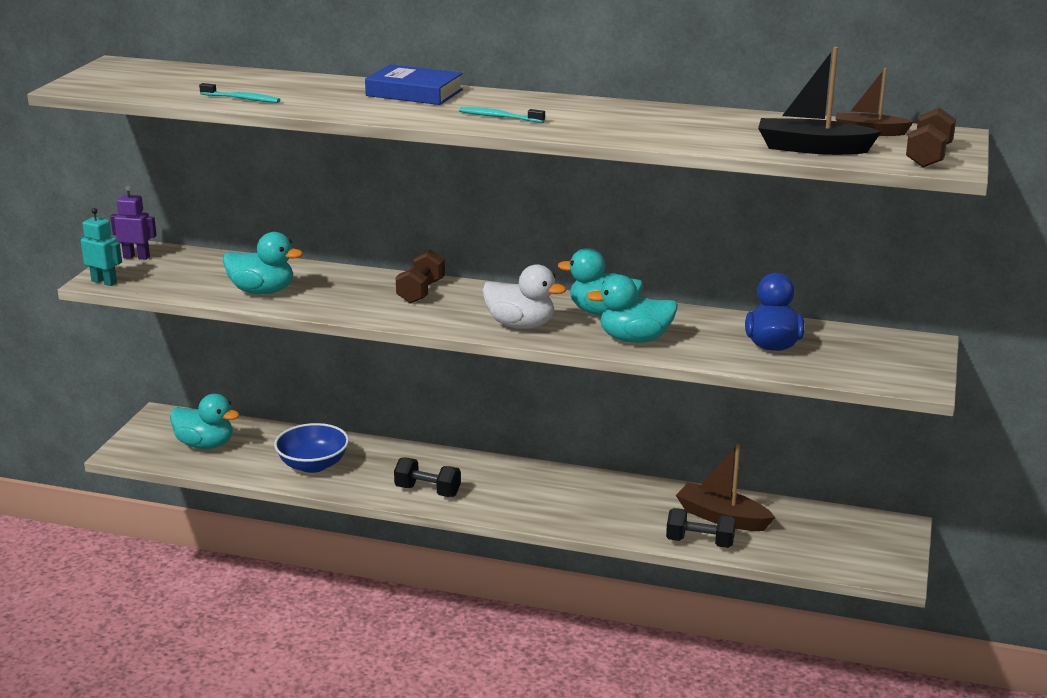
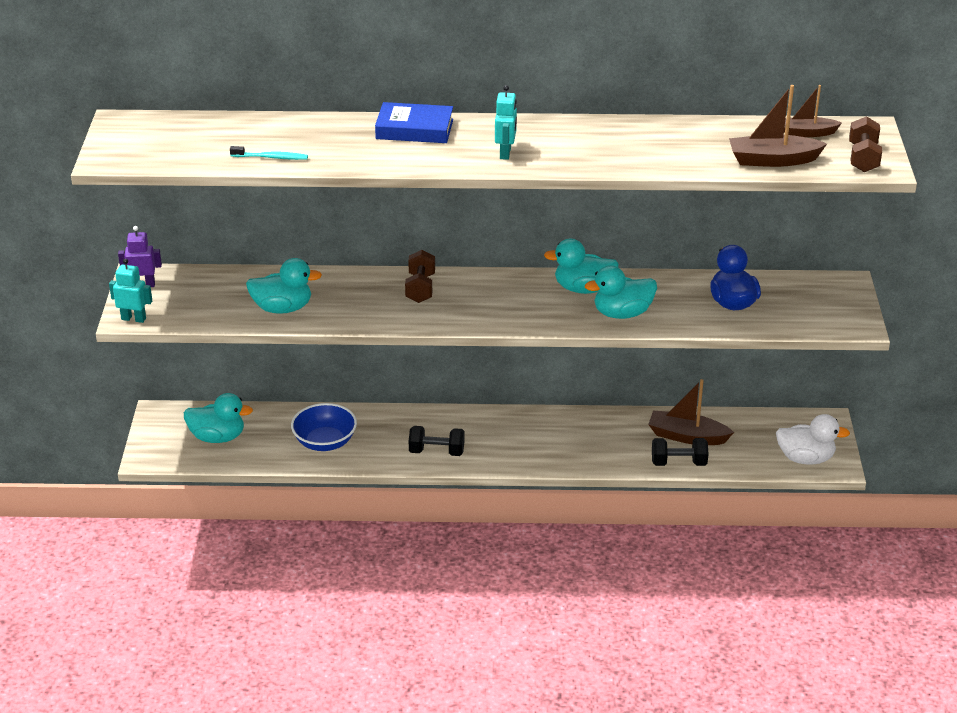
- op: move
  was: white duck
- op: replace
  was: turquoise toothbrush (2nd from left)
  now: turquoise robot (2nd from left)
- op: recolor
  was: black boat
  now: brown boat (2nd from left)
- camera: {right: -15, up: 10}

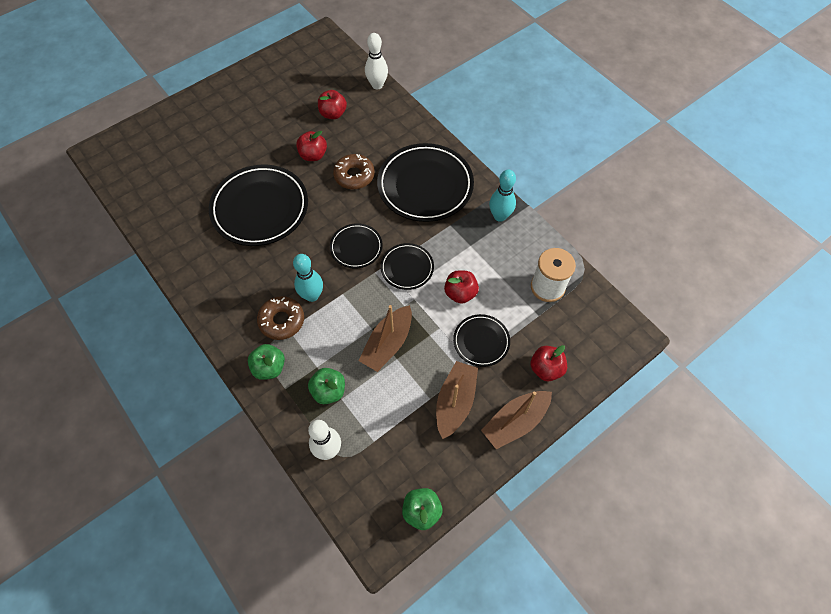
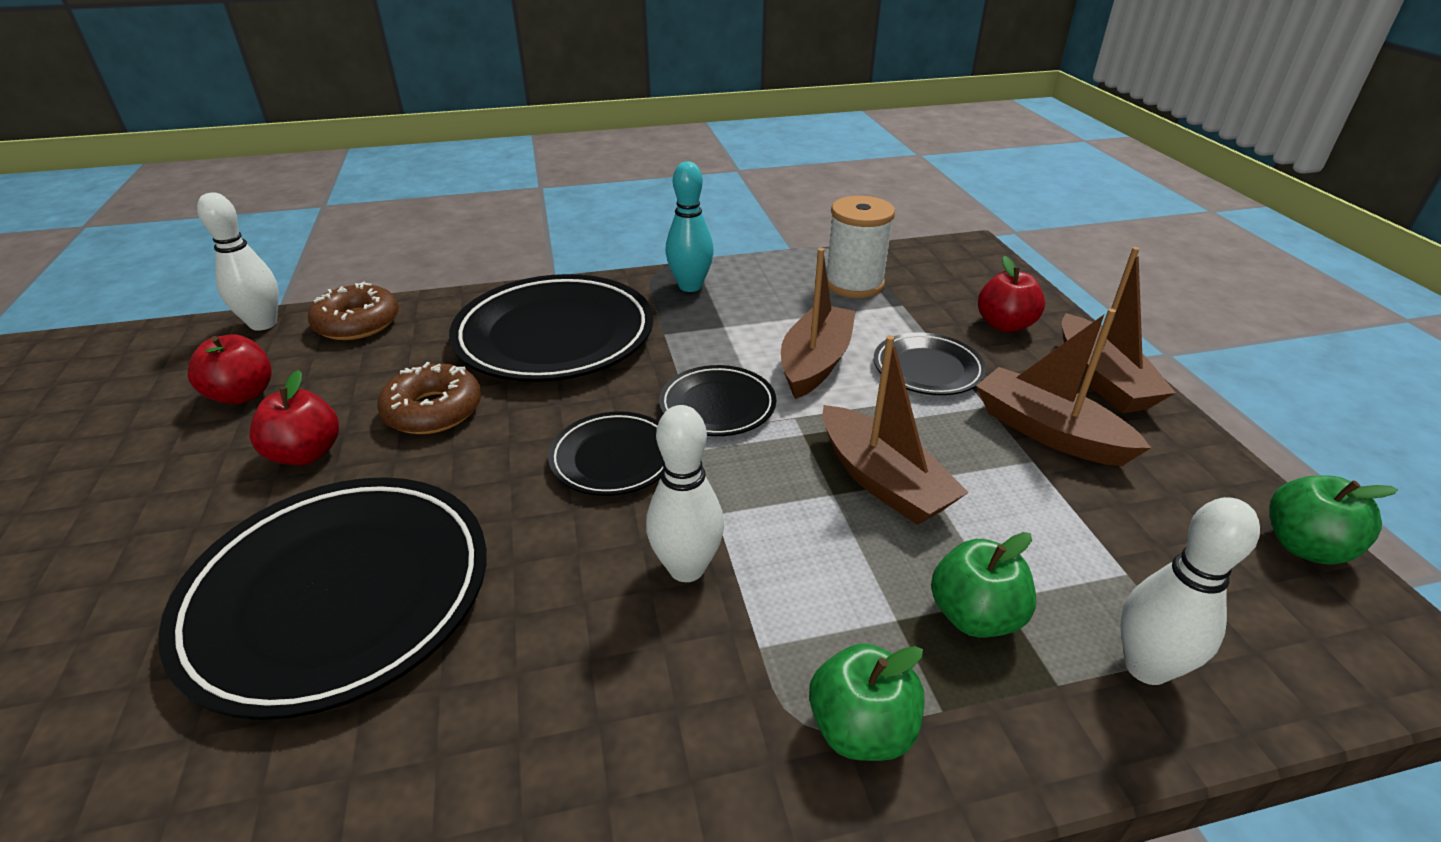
- op: move
  was: brown donut (1st from left)
- op: replace
  was: red apple (3rd from left)
  now: brown boat (1st from left)
- op: recolor
  was: turquoise bowling pin (1st from left)
  now: white bowling pin (2nd from left)
- camera: {right: -65, up: -25}

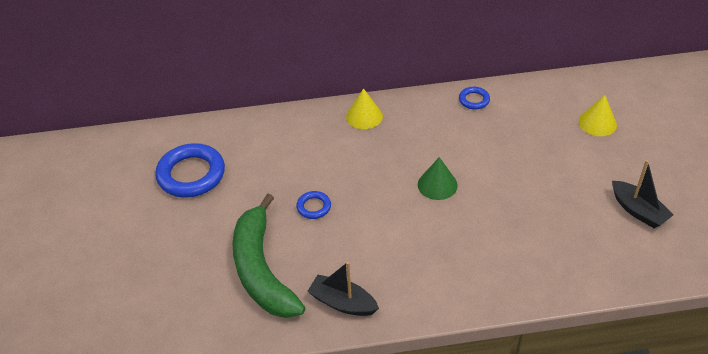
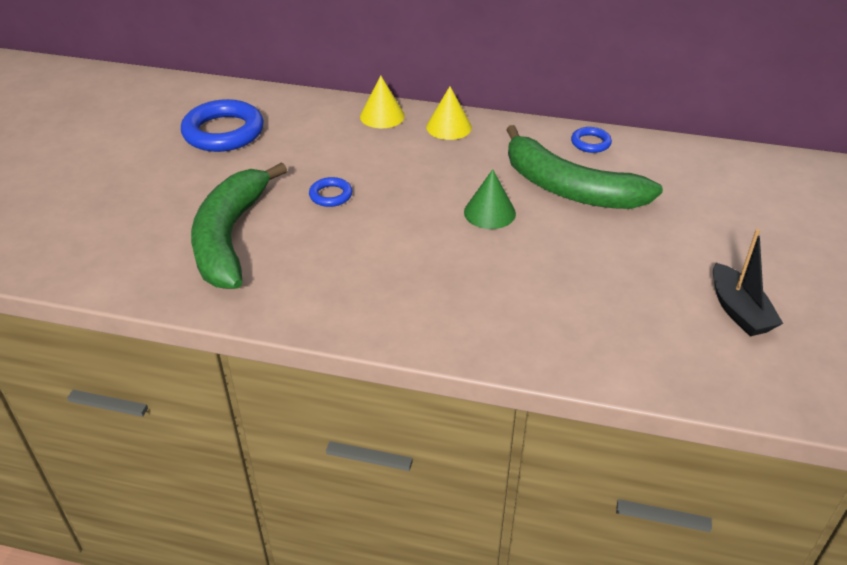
- op: delete
  was: black boat (1st from left)
- op: insert
  now: green banana (2nd from left)
- op: move
  was: yellow cone (2nd from left in the first image)
  now: yellow cone (1st from left)
- camera: {right: 20, up: -5}

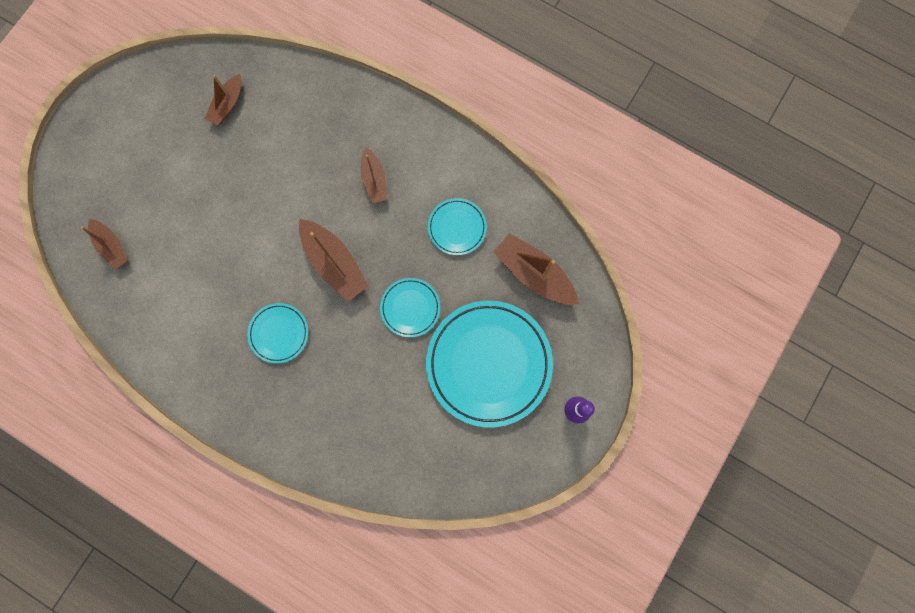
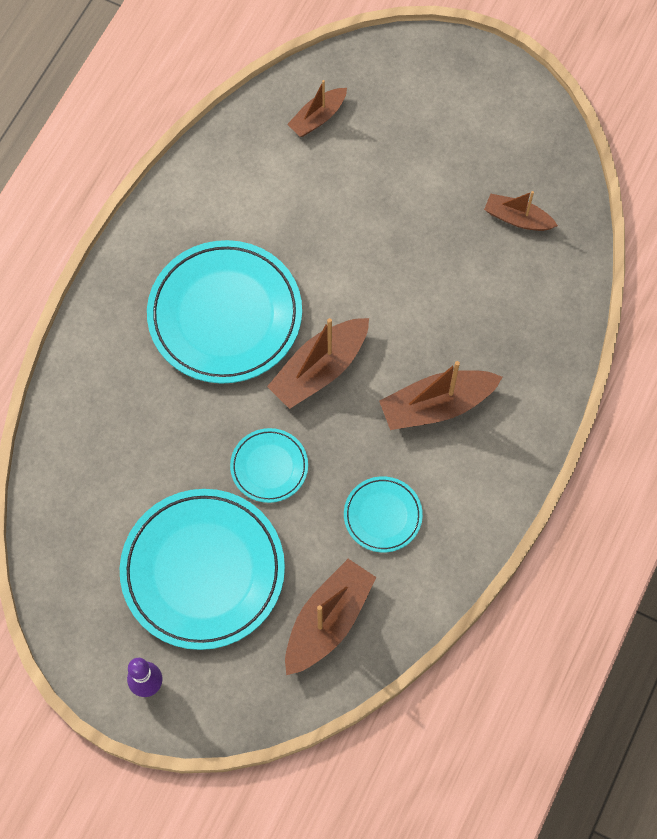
- op: resize
  was: turquoise plate (1st from left in the first image)
  ratio: 2.05
- op: resize
  was: brown boat (4th from left)
  ratio: 1.61
- camera: {right: 85, up: -10}

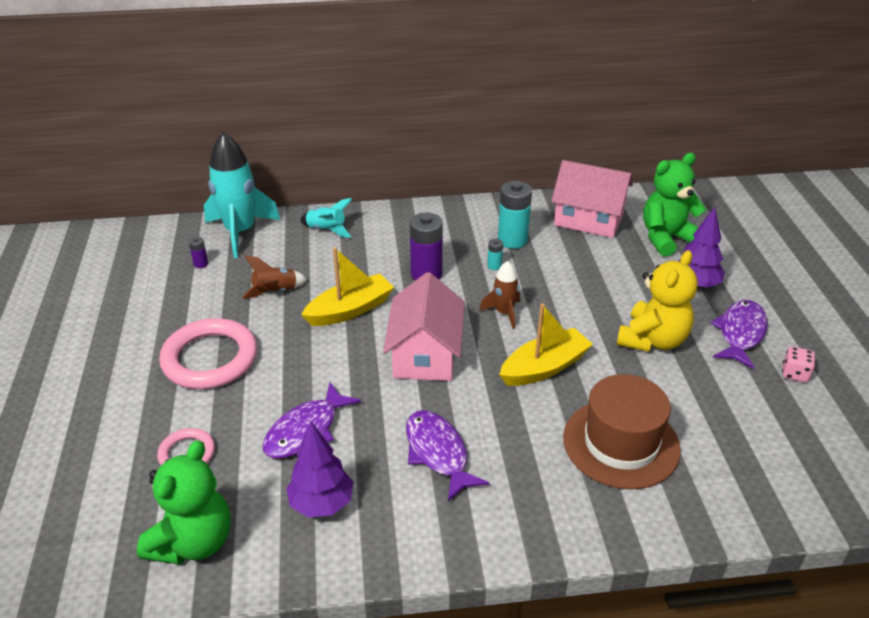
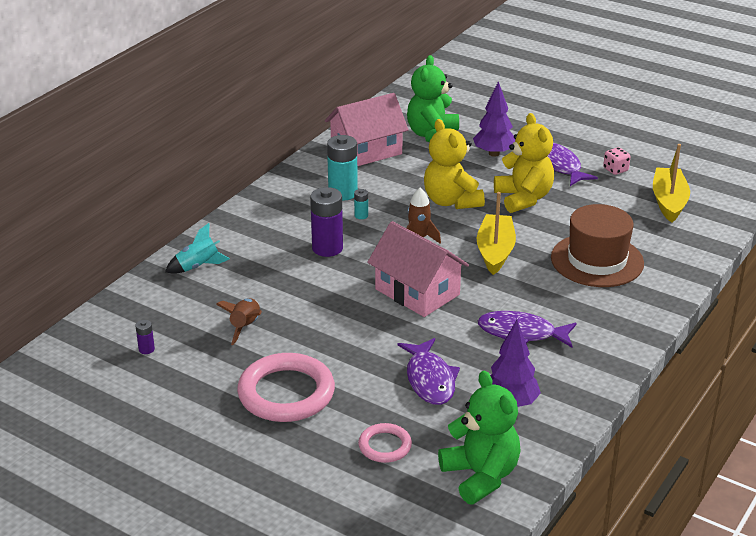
- op: delete
  was: turquoise rocket (1st from left)
- op: insert
  now: yellow teddy bear (1st from left)
- op: move
  was: yellow boat (1st from left in the first image)
  now: yellow boat (2nd from left)
- camera: {right: -50, up: -5}

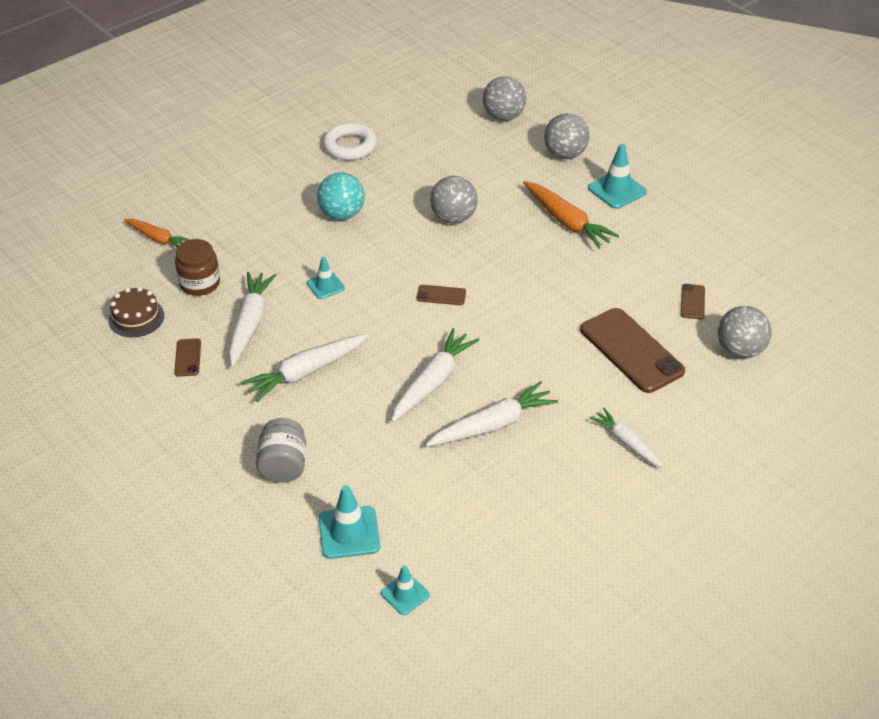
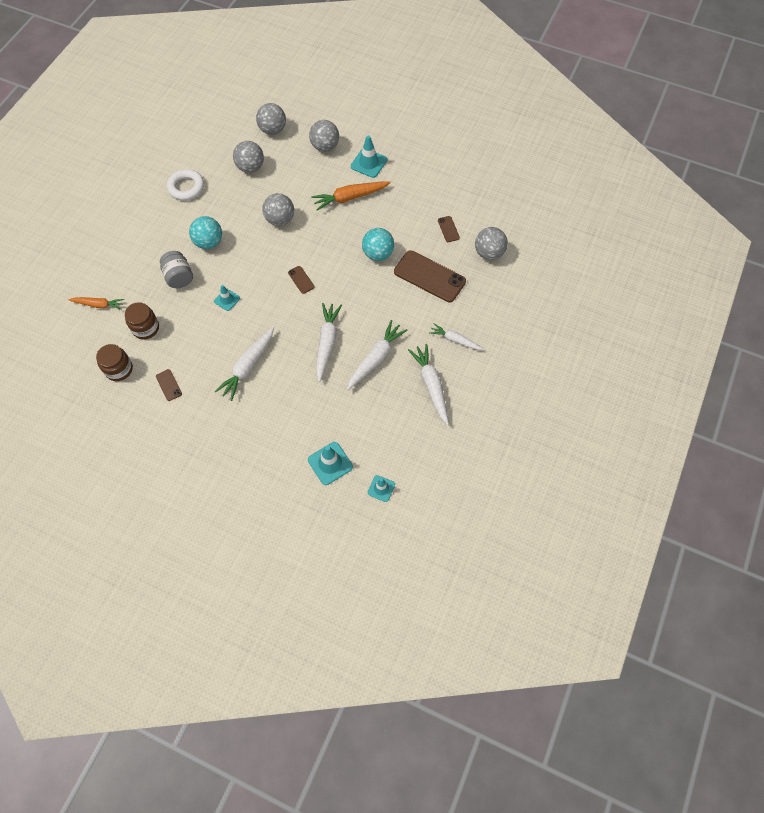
- op: insert
  now: grey ball (1st from left)
- op: insert
  now: turquoise ball (2nd from left)
- op: move
  was: white carrot (1st from left in the first image)
  now: white carrot (4th from left)
- op: move
  was: grey jar
- op: replace
  was: brown cake
  now: brown jar (1st from left)
- op: rotate
  was: brown phone (2nd from left)
  clockwise: 75
- op: rotate
  was: orange carrot (2nd from left)
  clockwise: 135
- camera: {right: -25, up: 20}

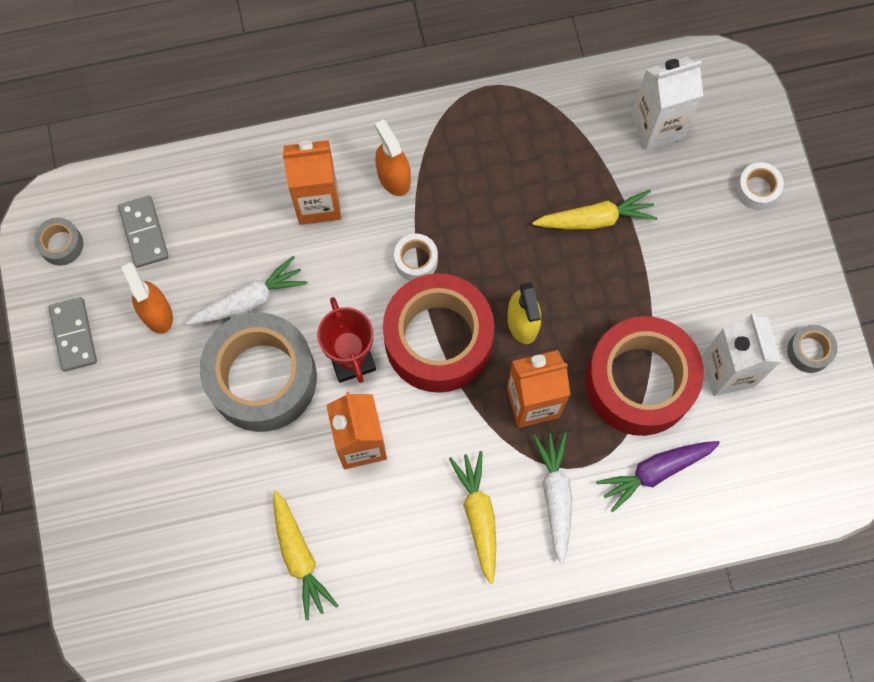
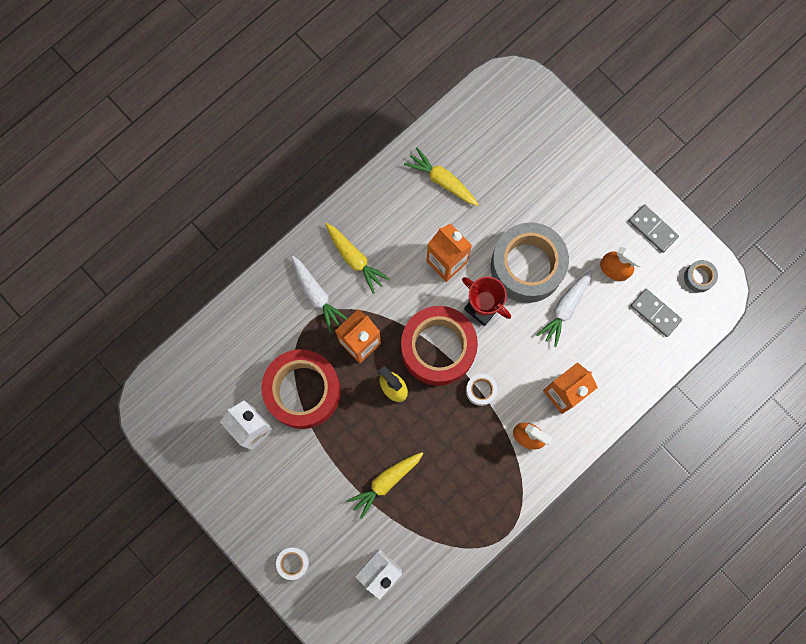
- op: delete
  was: purple carrot
- op: delete
  was: grey tape (3rd from left)
- camera: {right: 150, up: 5}

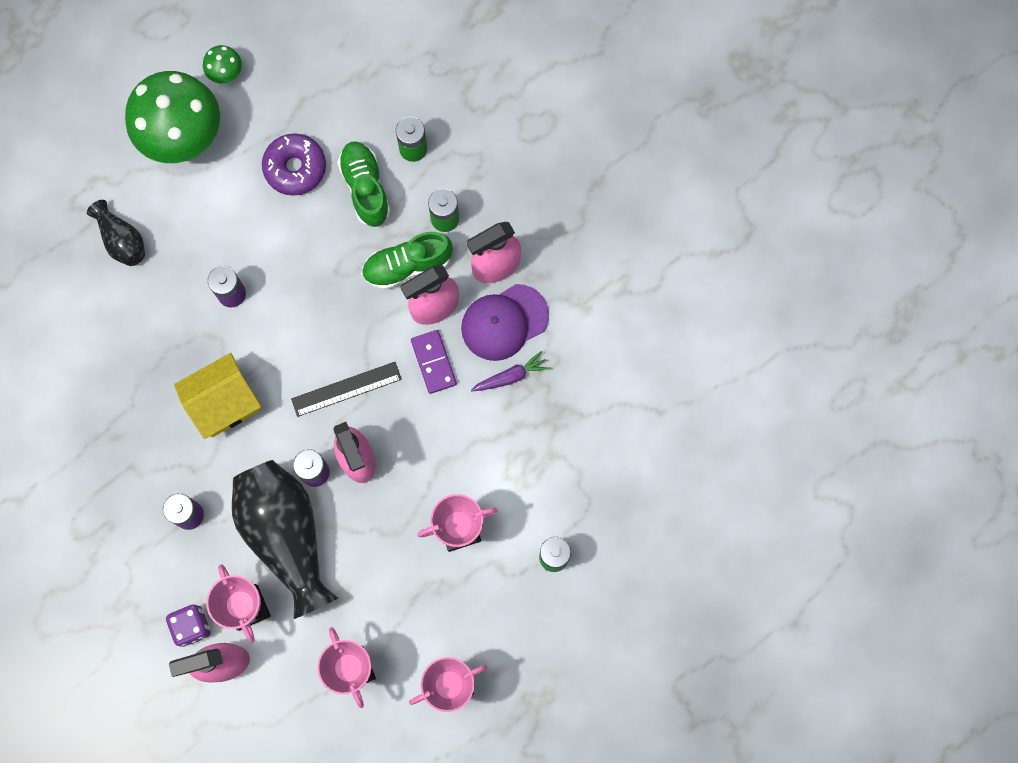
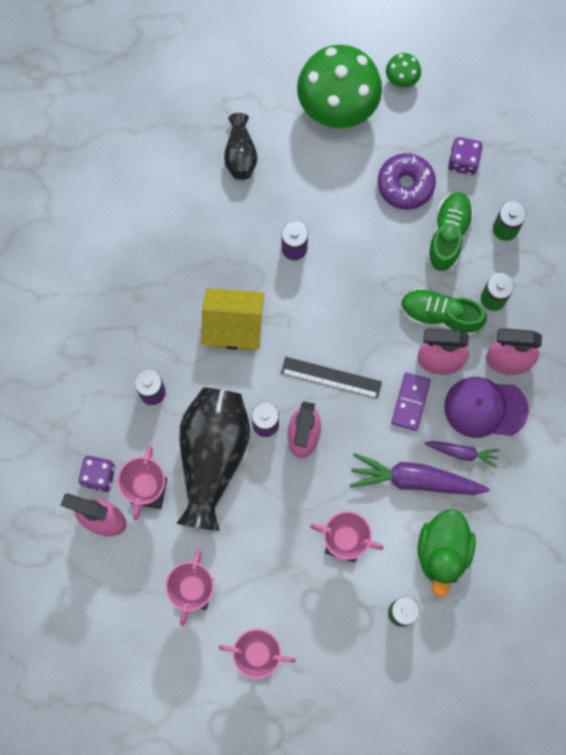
- op: insert
  now: purple carrot (1st from left)
- op: insert
  now: green duck
- op: insert
  now: purple dice (2nd from left)
- camera: {right: 35, up: 0}

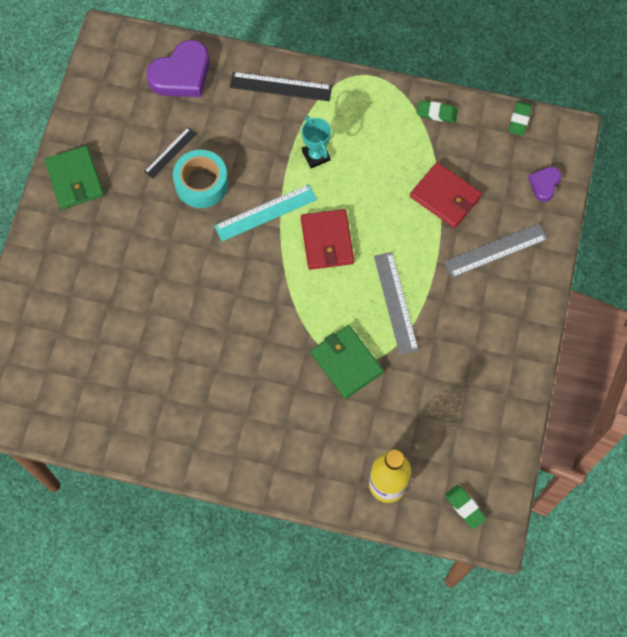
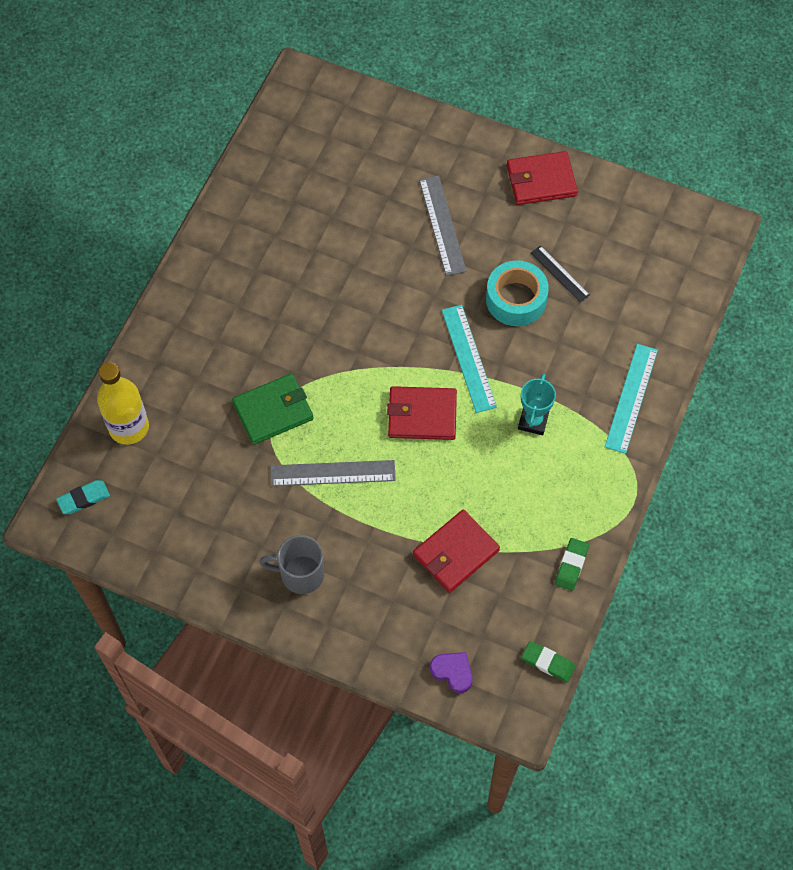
- op: delete
  was: purple heart (1st from left)
- op: insert
  now: grey mug
- op: move
  was: grey ruler (2nd from left)
- op: recolor
  was: green wallet (1st from left)
  now: red wallet (3rd from left)
- op: recolor
  was: black ruler (2nd from left)
  now: turquoise ruler (2nd from left)
- op: recolor
  was: green eraser (2nd from left)
  now: turquoise eraser
- op: rotate
  was: turquoise trophy
  clockwise: -60
- camera: {right: 100, up: -5}

